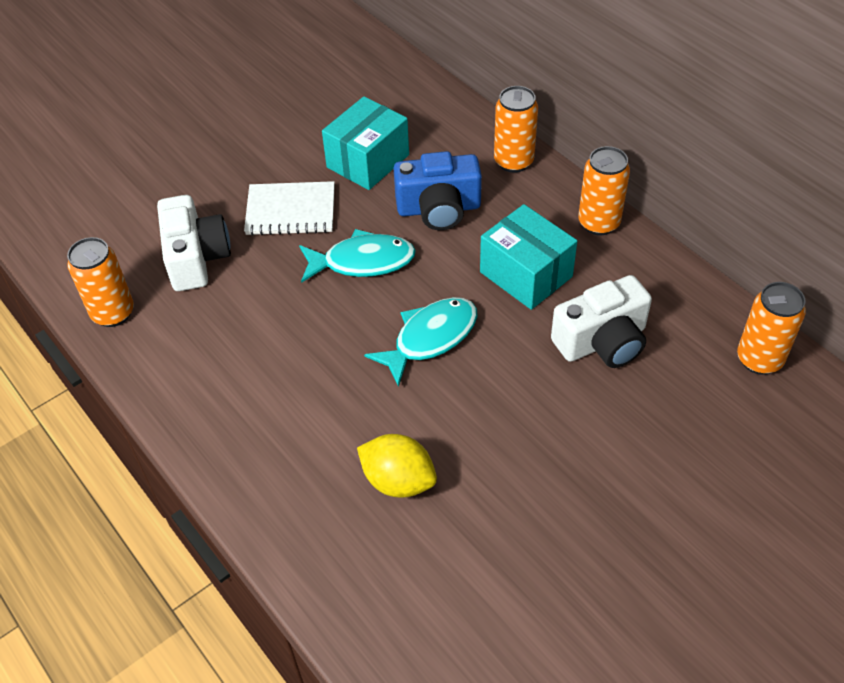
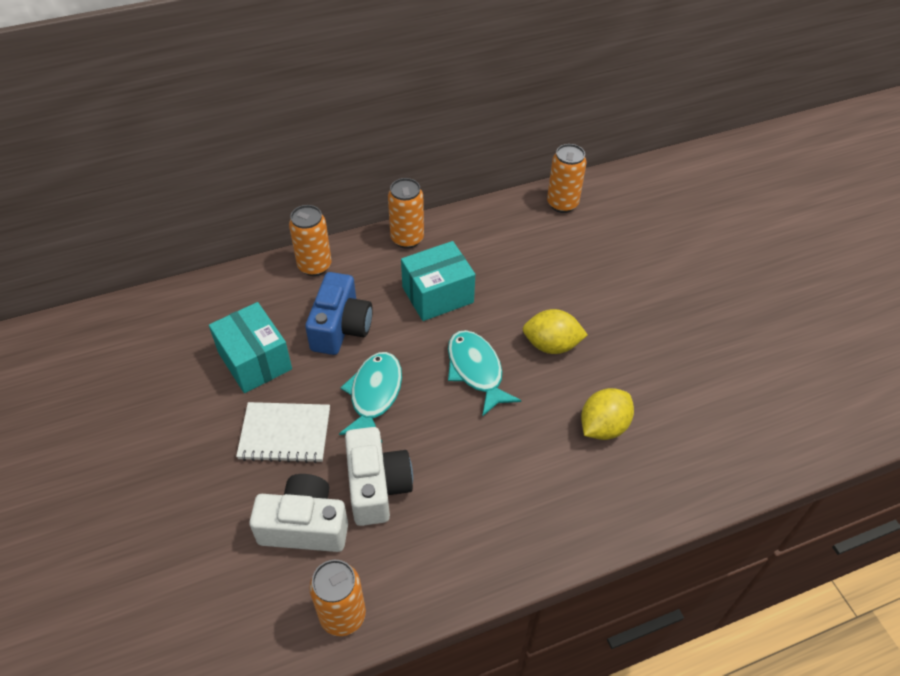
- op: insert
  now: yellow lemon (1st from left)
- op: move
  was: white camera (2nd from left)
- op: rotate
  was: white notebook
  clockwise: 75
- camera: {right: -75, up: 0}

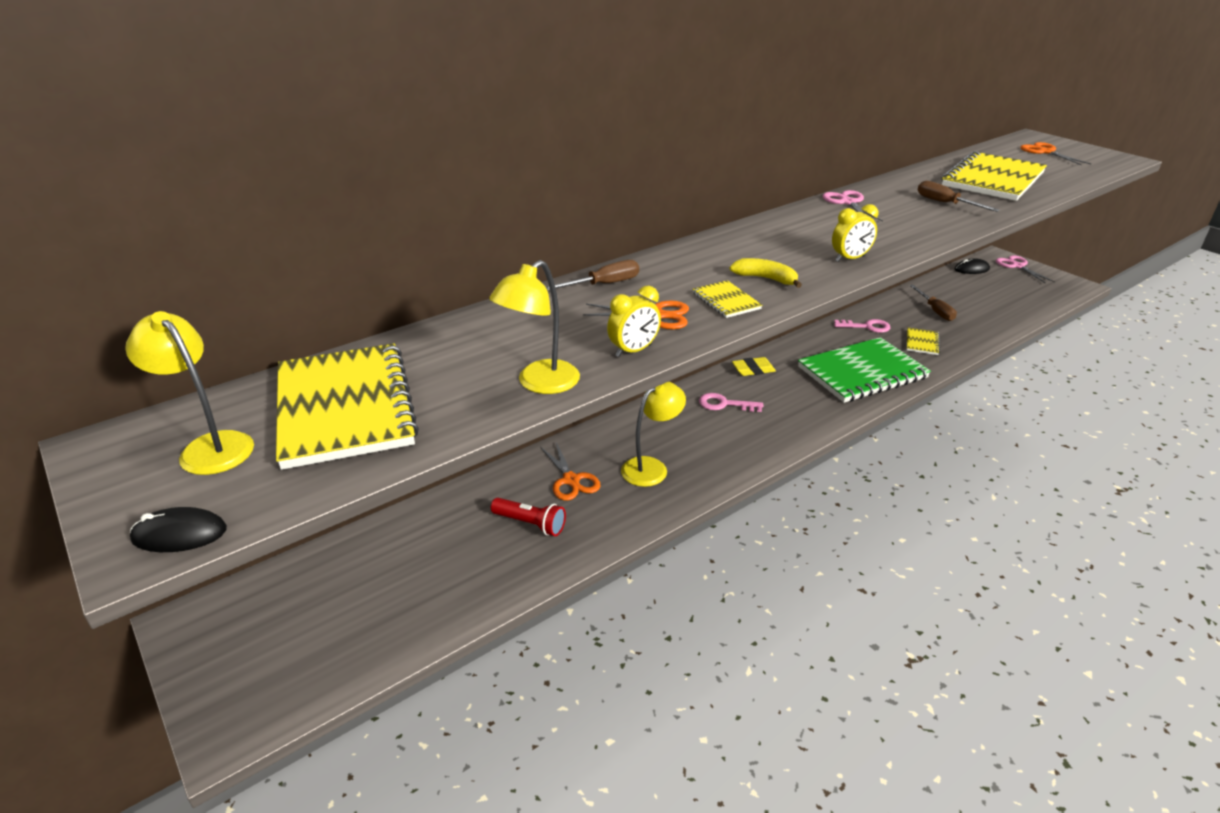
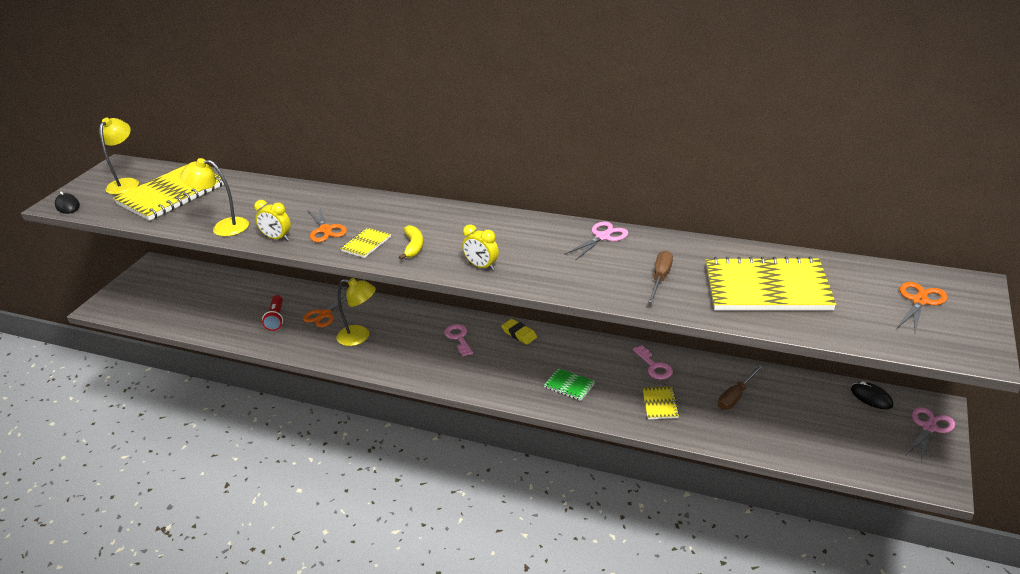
- op: delete
  was: brown screwdriver (1st from left)
- op: rotate
  was: yellow notebook (3rd from left)
  clockwise: -75
- op: resize
  was: green notebook
  ratio: 0.43
- camera: {right: 60, up: 0}

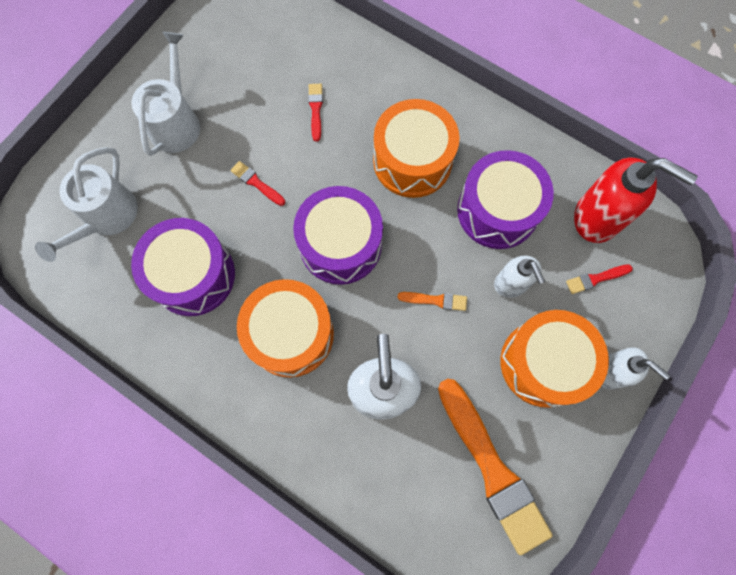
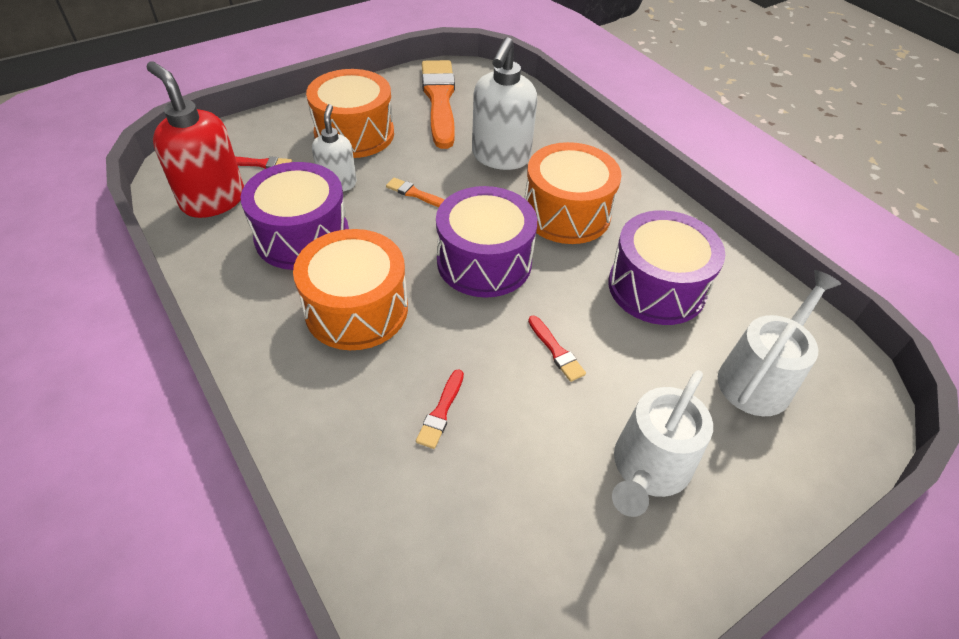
- op: delete
  was: white soap dispenser (3rd from left)
- camera: {right: -160, up: -25}

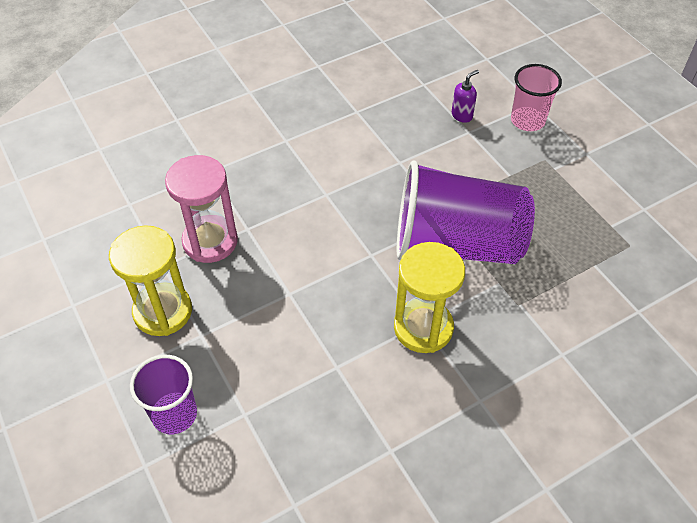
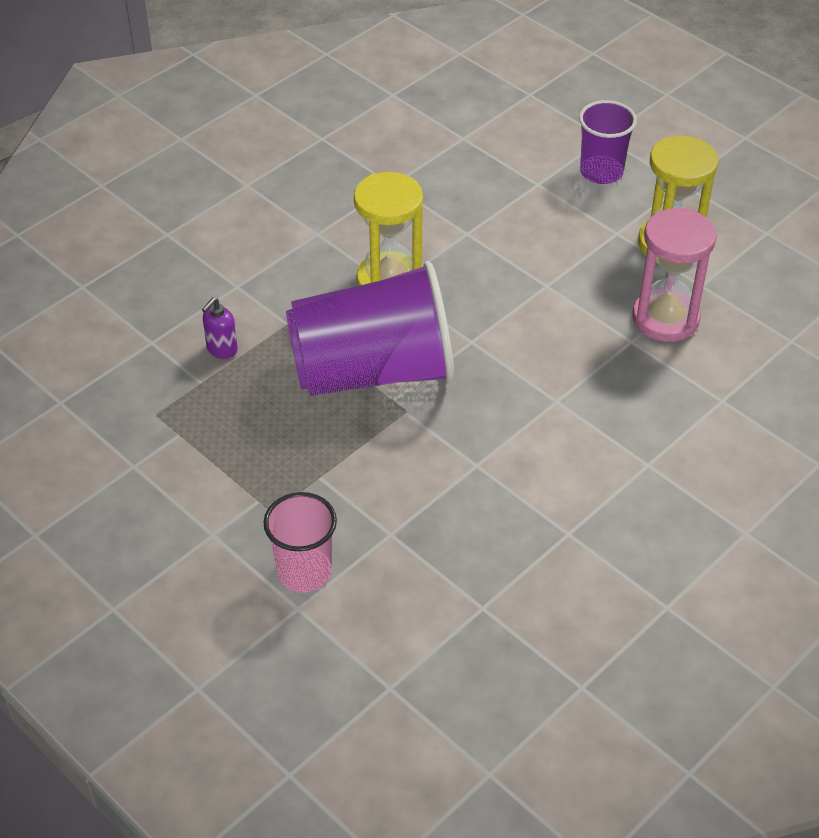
- op: move
  was: purple soap dispenser
- camera: {right: 165, up: -5}

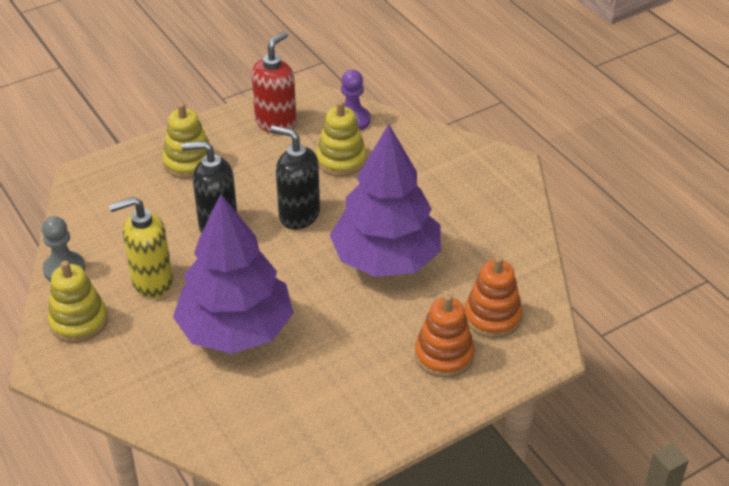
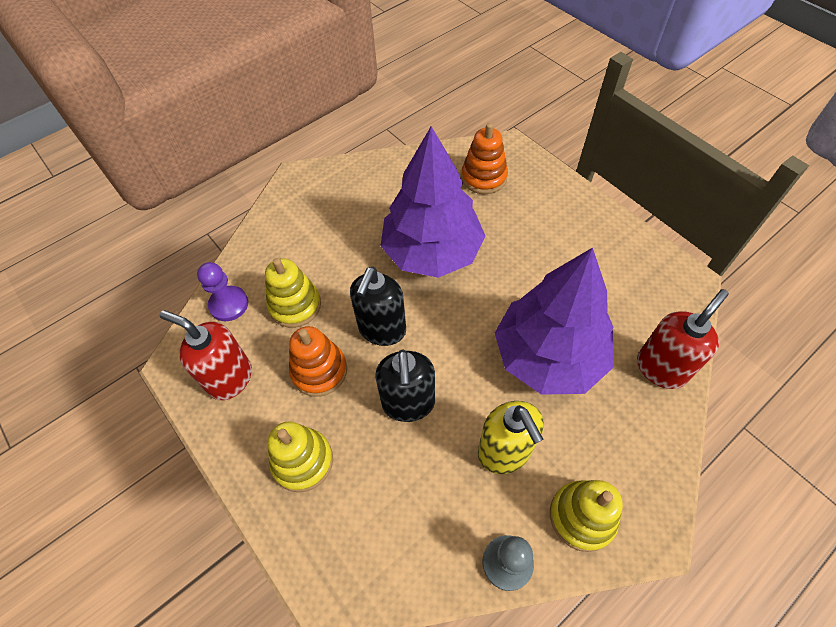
- op: insert
  now: red soap dispenser (2nd from left)
- op: move
  was: orange stacking toy (1st from left)
- camera: {right: -95, up: 15}

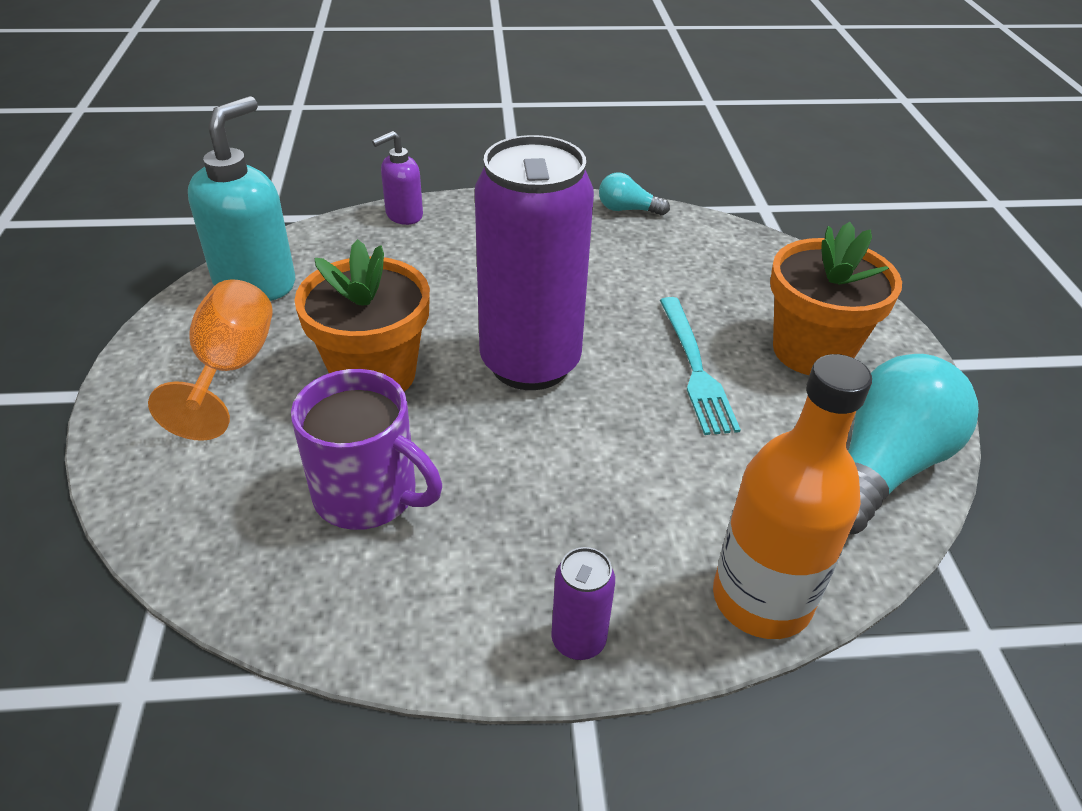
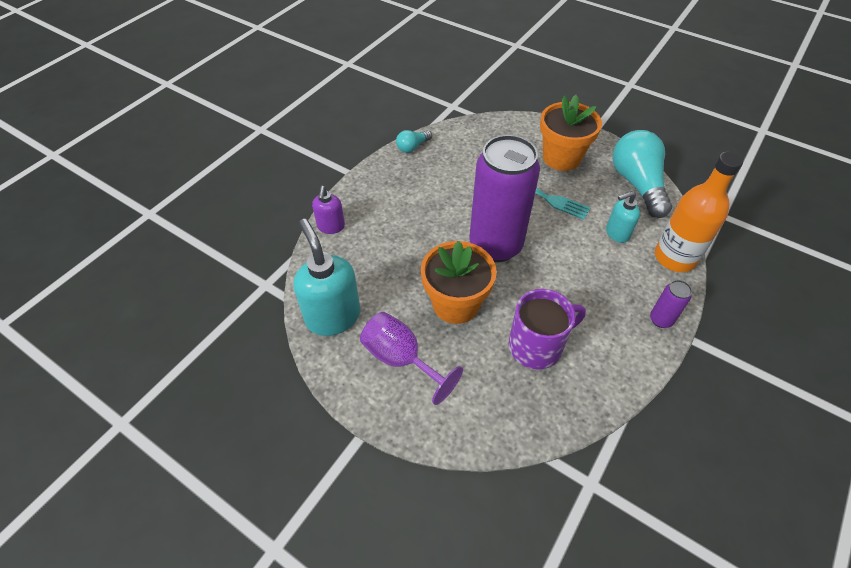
- op: insert
  now: turquoise soap dispenser (2nd from left)
- op: recolor
  was: orange goblet
  now: purple goblet
- camera: {right: -50, up: 10}

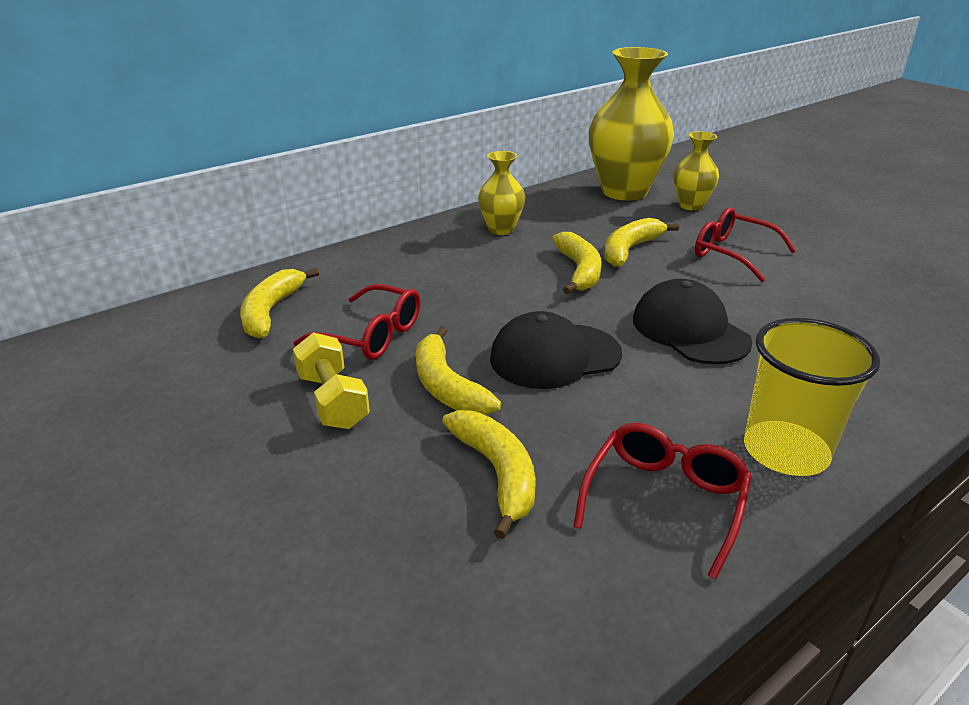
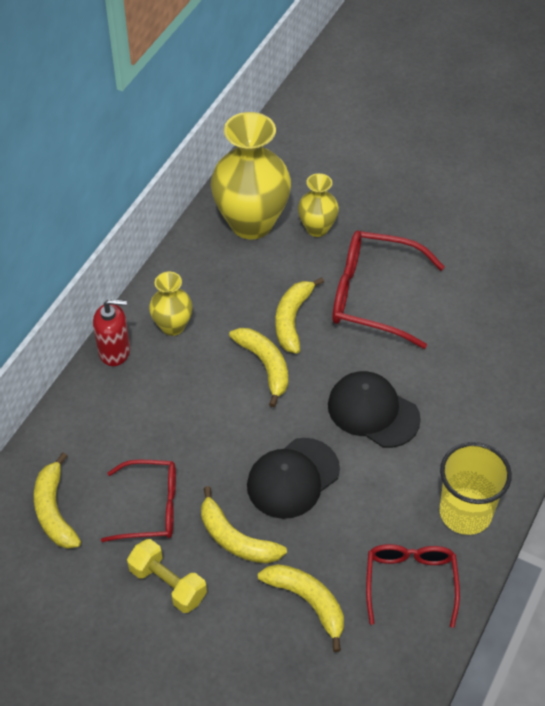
- op: insert
  now: red soap dispenser
- op: resize
  was: red glasses (3rd from left in the first image)
  ratio: 1.52
- camera: {right: -25, up: 20}

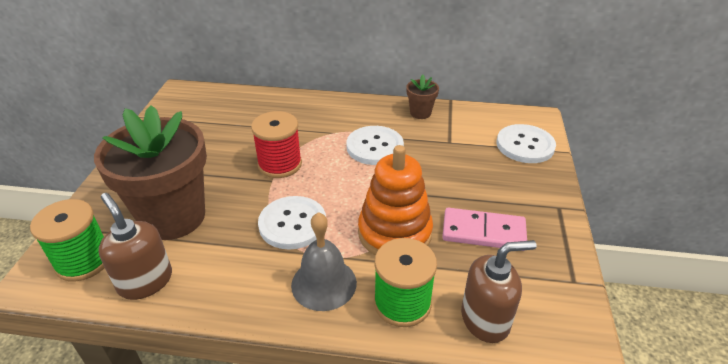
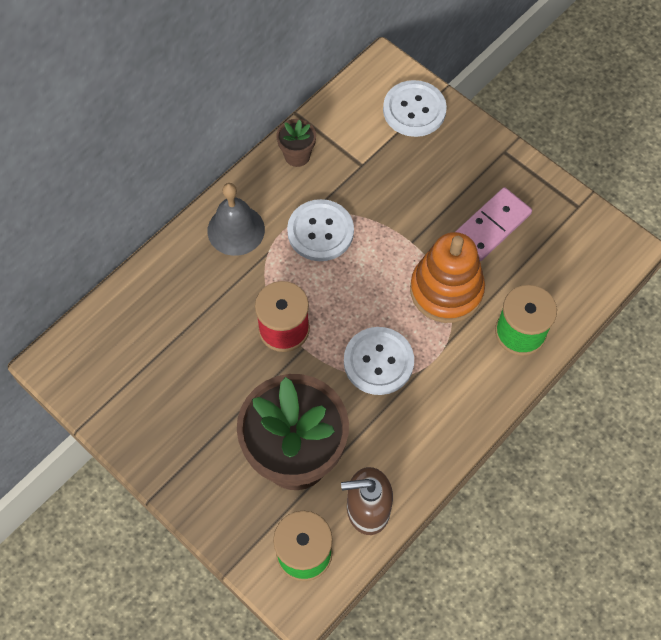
- op: delete
  was: brown soap dispenser (2nd from left)
- op: move
  was: grey bell
- camera: {right: -55, up: 25}

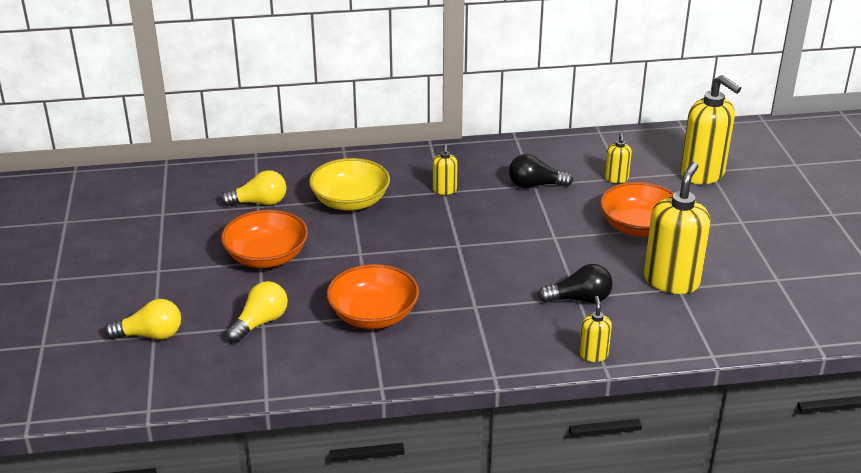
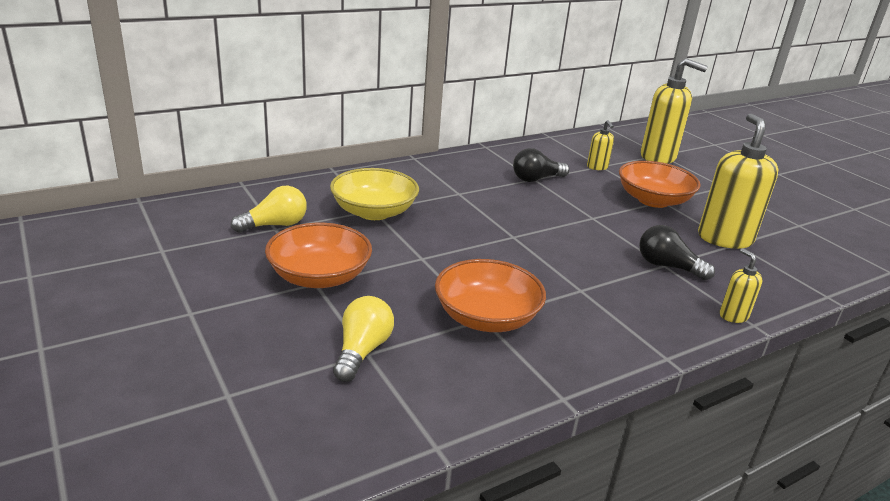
- op: delete
  was: yellow light bulb (1st from left)
- op: delete
  was: yellow soap dispenser (1st from left)
- op: rotate
  was: black light bulb (2nd from left)
  clockwise: -120
- camera: {right: -25, up: -5}

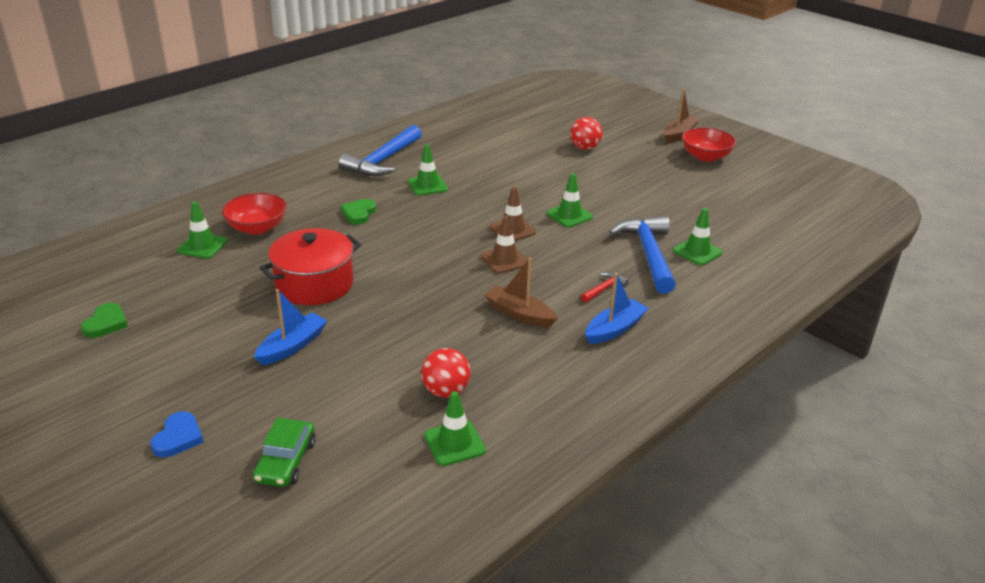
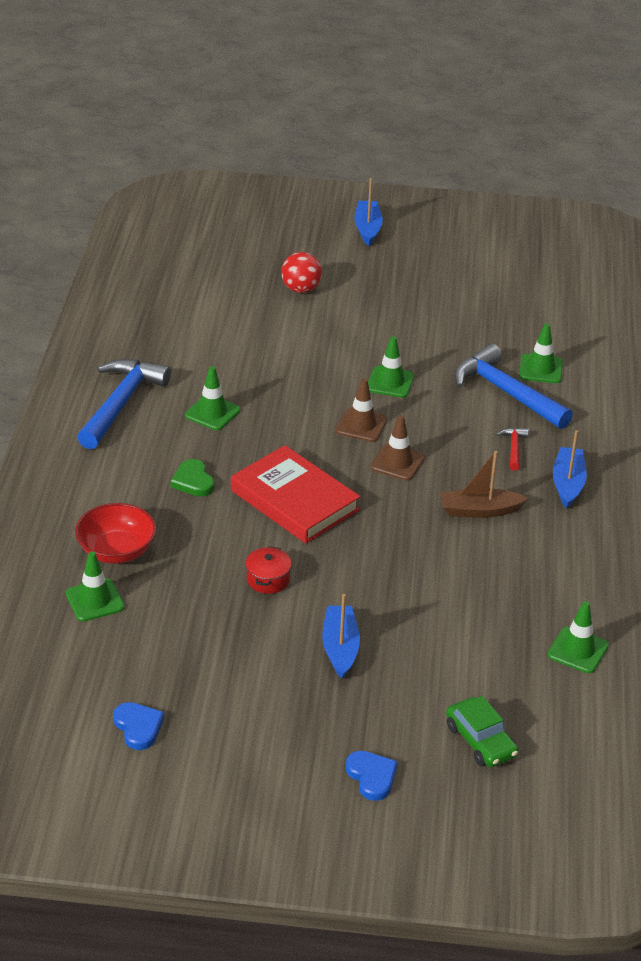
- op: delete
  was: red ball (1st from left)
- op: delete
  was: red bowl (2nd from left)
- op: insert
  now: red book
- op: recolor
  was: green heart (1st from left)
  now: blue heart (1st from left)
- op: recolor
  was: brown boat (2nd from left)
  now: blue boat (2nd from left)
- op: rotate
  was: blue hammer (1st from left)
  clockwise: -150
- op: resize
  was: red pot
  ratio: 0.47
- camera: {right: -40, up: 5}

